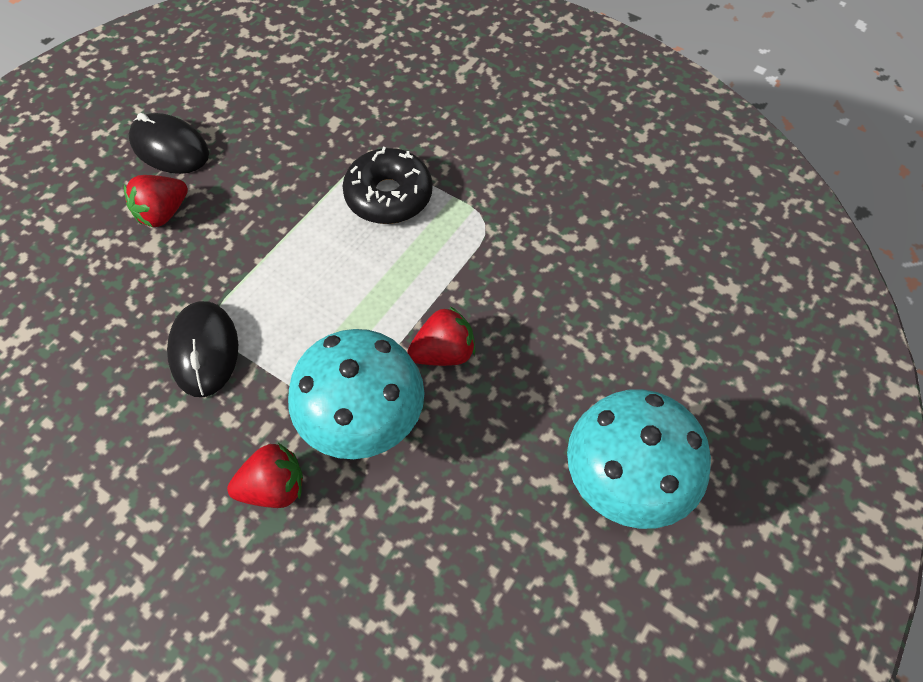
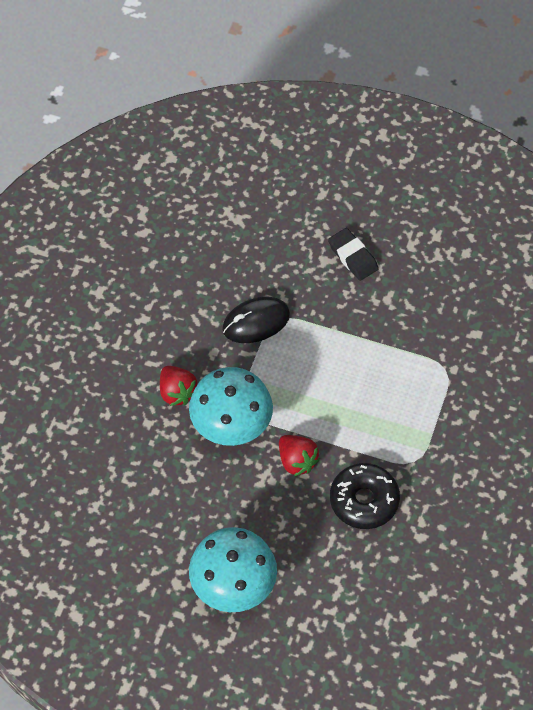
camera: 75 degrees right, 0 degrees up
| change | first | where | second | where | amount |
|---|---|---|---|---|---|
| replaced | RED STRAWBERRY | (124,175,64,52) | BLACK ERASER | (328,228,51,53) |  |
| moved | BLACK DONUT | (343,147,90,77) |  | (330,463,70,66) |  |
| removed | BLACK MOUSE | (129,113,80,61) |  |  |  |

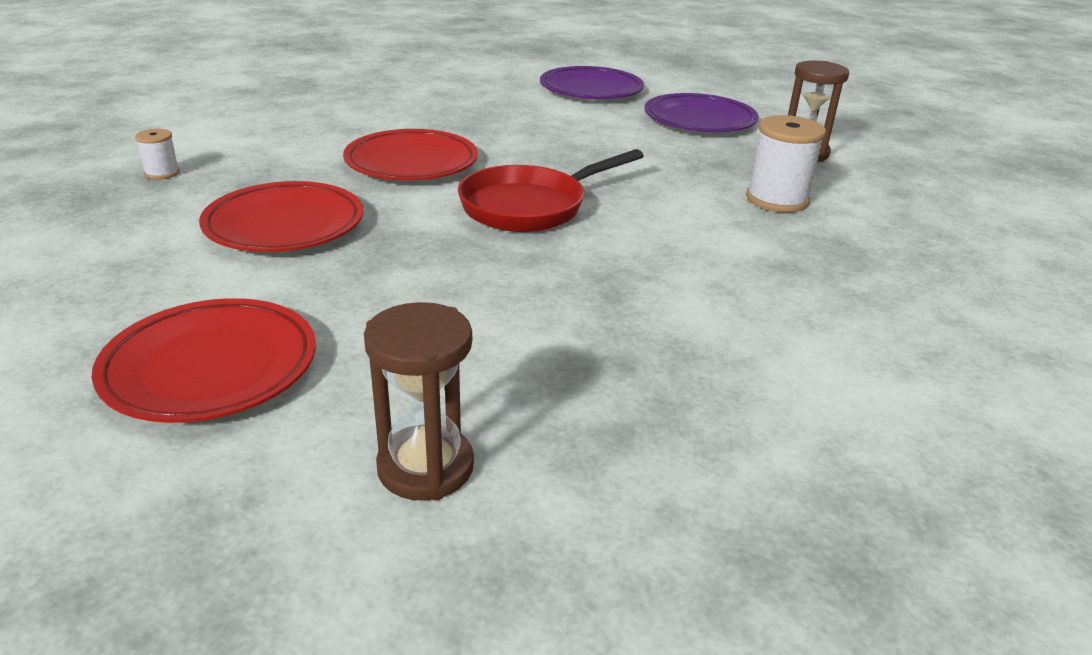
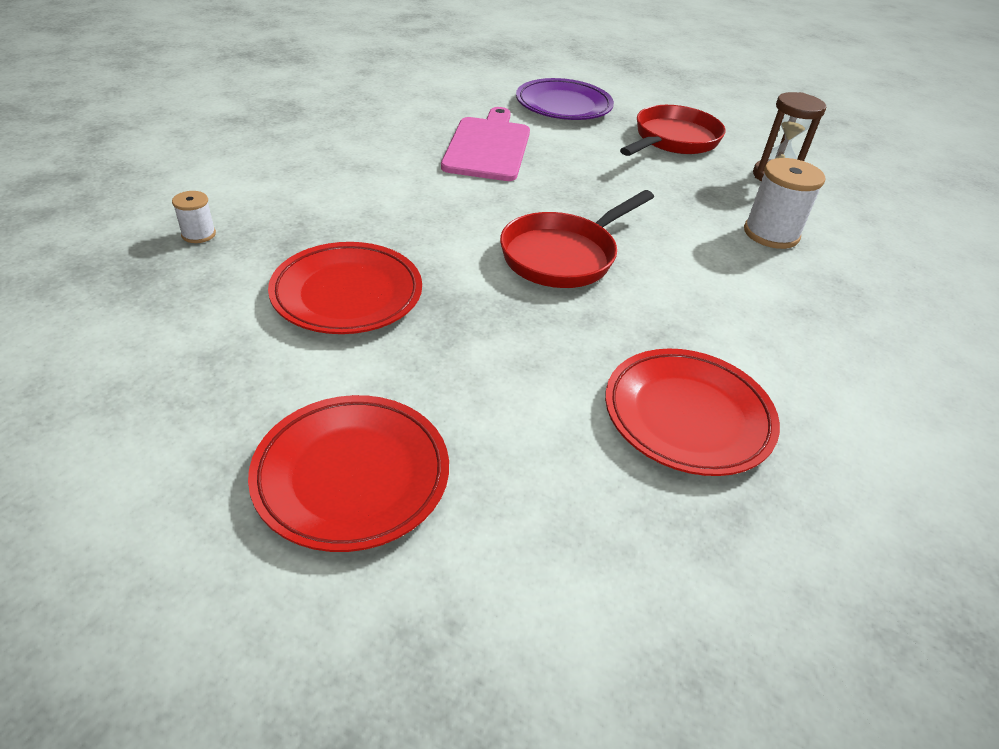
camera: 10 degrees left, 10 degrees up
| change | first | where | second | where | amount |
|---|---|---|---|---|---|
| added |  |  | PINK CUTTING BOARD | (441,107,89,74) |  |
| moved | RED PLATE | (343,129,135,51) |  | (605,349,175,127) |  |
| replaced | PURPLE PLATE | (644,93,115,39) | RED PAN | (620,105,106,51) |  |
| removed | BROWN HOURGLASS | (364,302,110,199) |  |  |  |

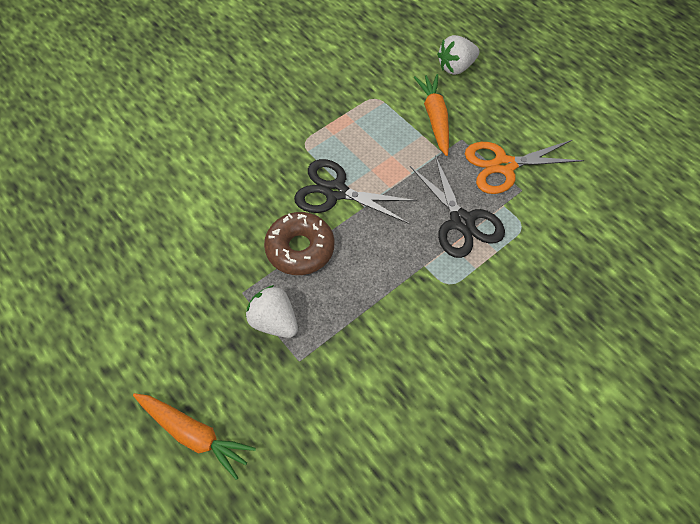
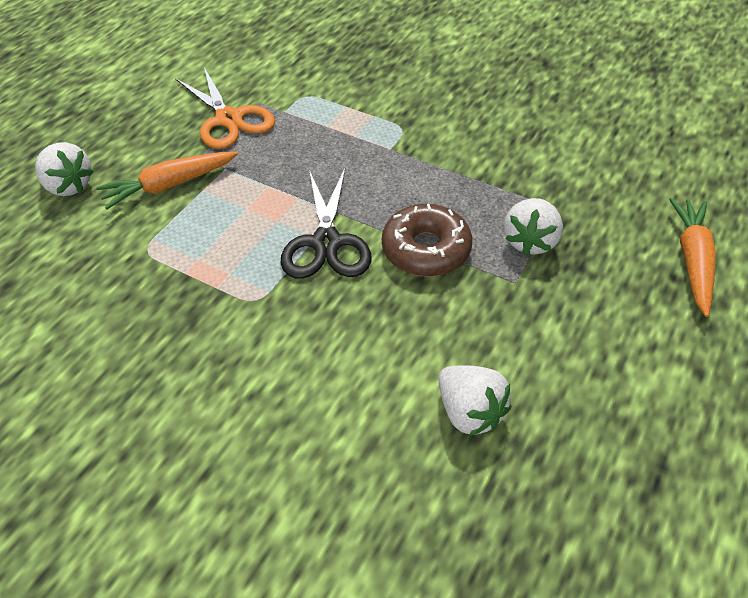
camera: 110 degrees left, 10 degrees down
| change | first | where | second | where | amount |
|---|---|---|---|---|---|
| added |  |  | WHITE STRAWBERRY | (439,365,72,71) |  |
| removed | BLACK SCISSORS | (410,155,95,103) |  |  |  |

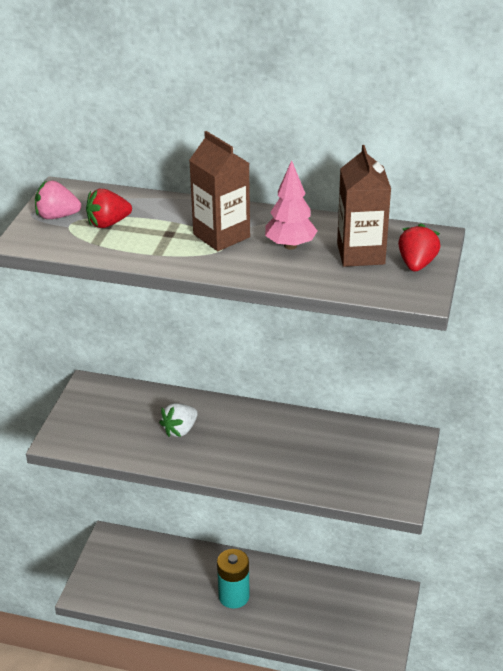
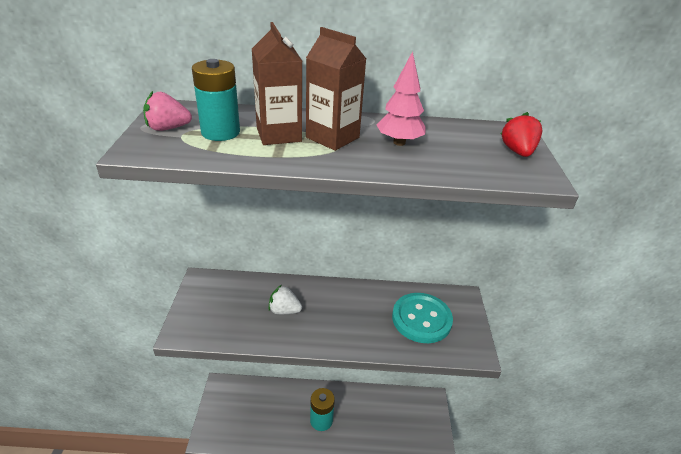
camera: 15 degrees left, 0 degrees up
| change | first | where | second | where | amount |
|---|---|---|---|---|---|
| replaced | RED STRAWBERRY | (86,189,46,39) | TURQUOISE BATTERY | (192,59,48,82) |  |
| moved | BROWN CARTON | (337,145,54,122) |  | (252,22,50,123) |  |
| turned | WHITE STRAWBERRY | (159,403,39,34) |  | (269,285,33,29) | 75 degrees clockwise |
| added |  |  | TURQUOISE BUTTON | (392,293,61,50) |  |

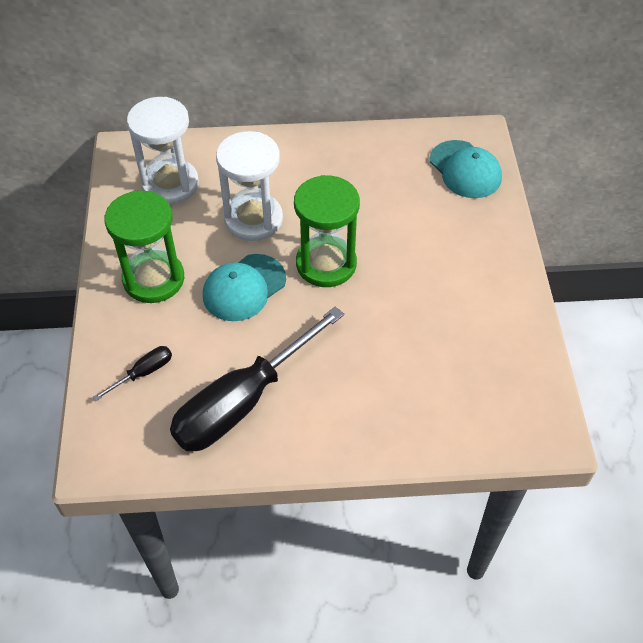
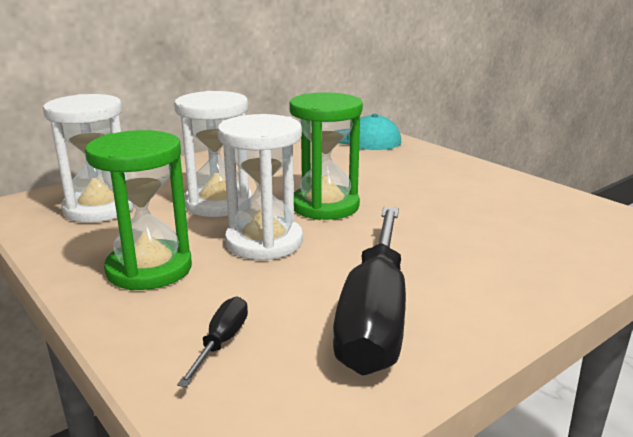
camera: 35 degrees left, 30 degrees down
| change | first | where | second | where | amount |
|---|---|---|---|---|---|
| replaced | TURQUOISE CAP | (203,254,83,67) | WHITE HOURGLASS | (217,114,86,146) |  |

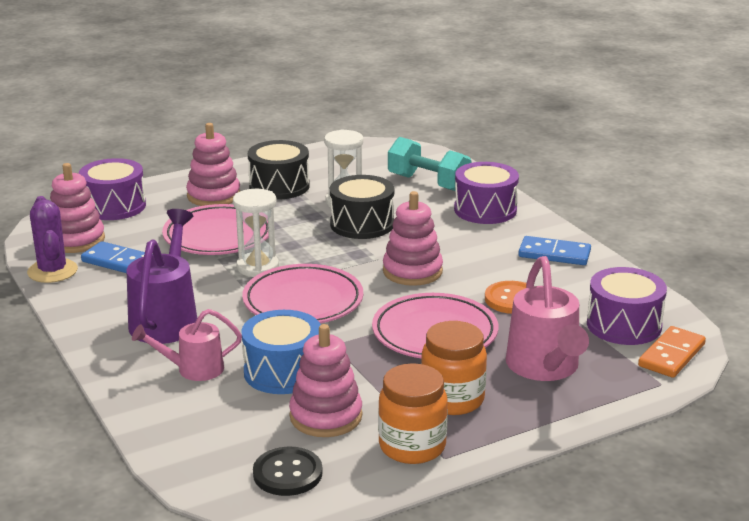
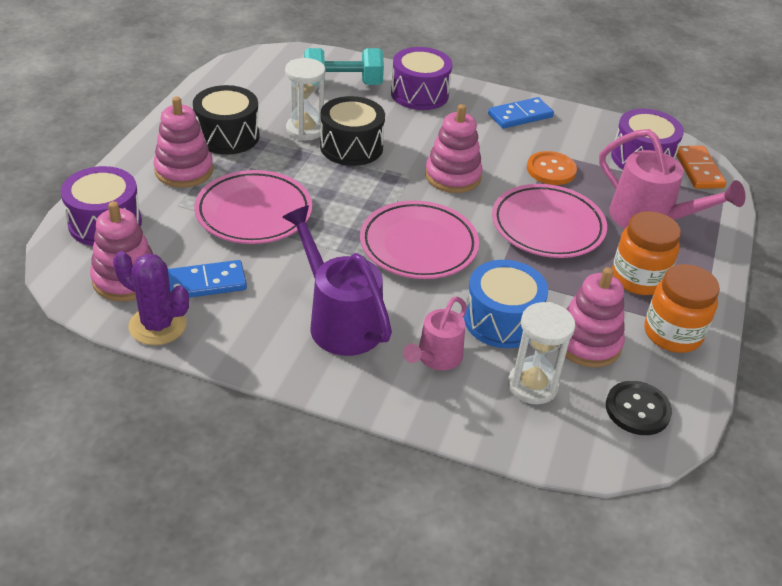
camera: 45 degrees left, 15 degrees up
| change | first | where | second | where | amount |
|---|---|---|---|---|---|
| moved | WHITE HOURGLASS | (233,189,46,88) |  | (508,302,68,102) |  |

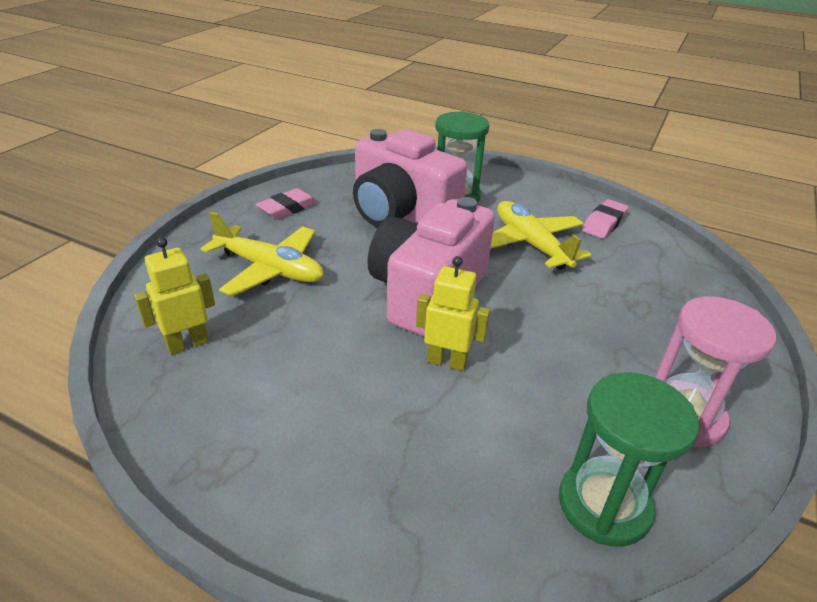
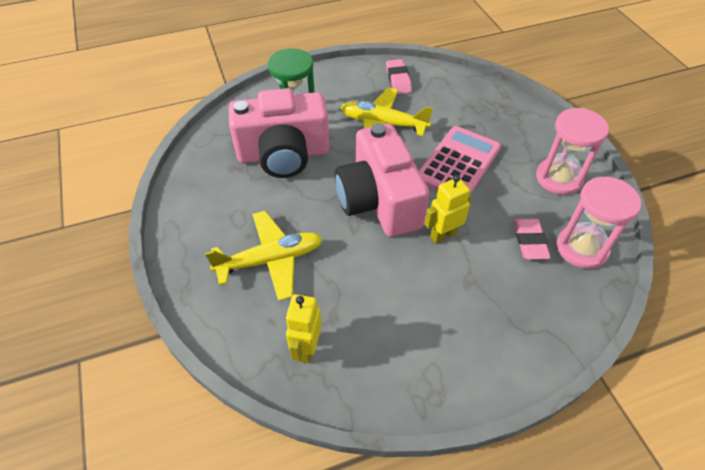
camera: 45 degrees left, 15 degrees up
| change | first | where | second | where | amount |
|---|---|---|---|---|---|
| added |  |  | PINK CALCULATOR | (419,126,82,68) |  |
| moved | PINK ERASER | (256,188,62,31) |  | (513,219,38,41) |  |
| recoloured | GREEN HOURGLASS | (559,372,140,175) | PINK HOURGLASS | (557,177,84,92) |  |

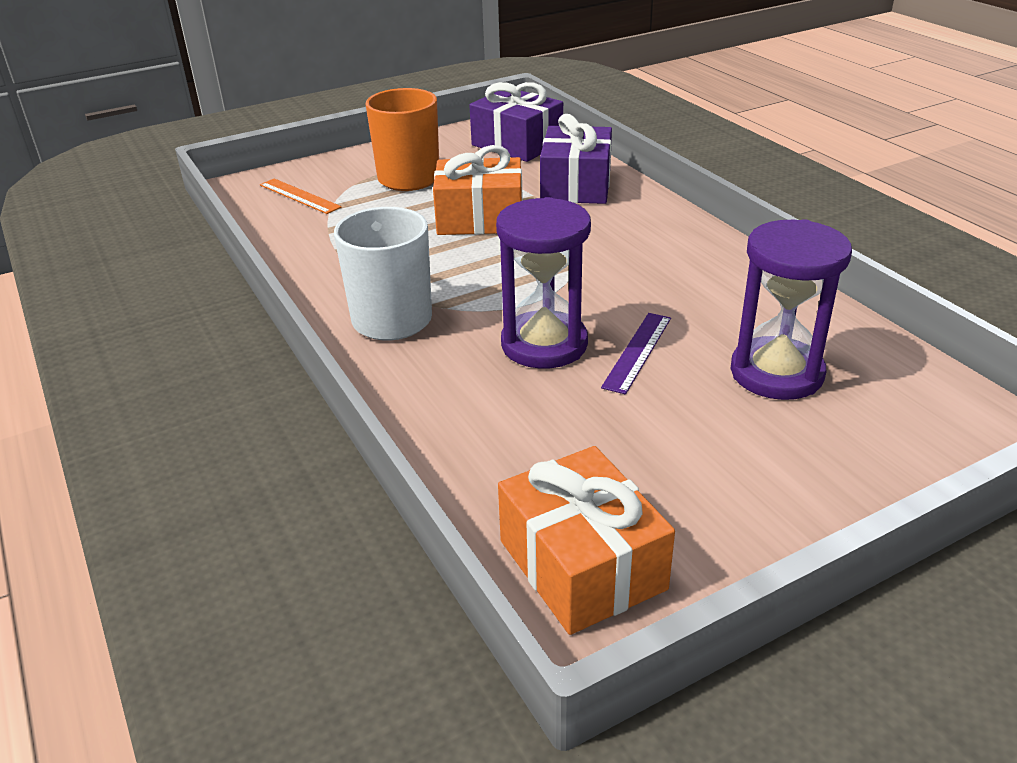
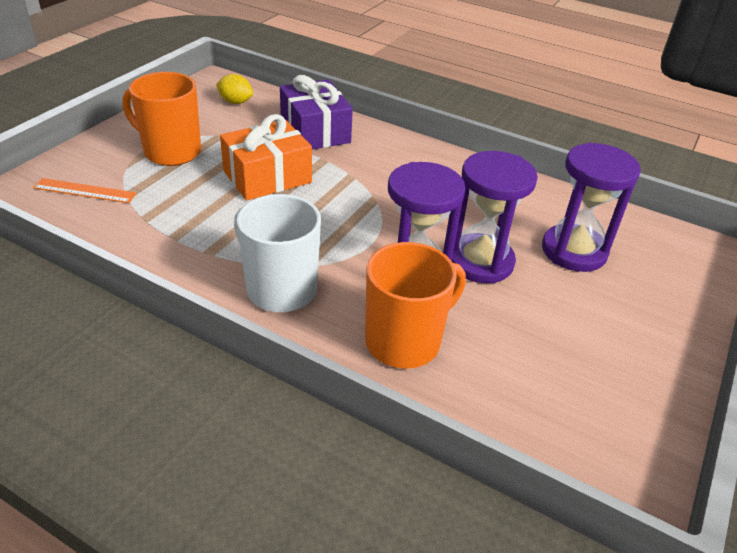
camera: 35 degrees left, 5 degrees up
| change | first | where | second | where | amount |
|---|---|---|---|---|---|
| replaced | PURPLE GIFT | (469,82,94,80) | YELLOW LEMON | (216,74,37,30) |  |
| added |  |  | ORANGE MUG | (365,242,101,127) |  |
| replaced | PURPLE RULER | (601,313,70,81) | PURPLE HOURGLASS | (452,151,86,132) |  |
| removed | ORANGE GIFT | (498,446,177,189) |  |  |  |

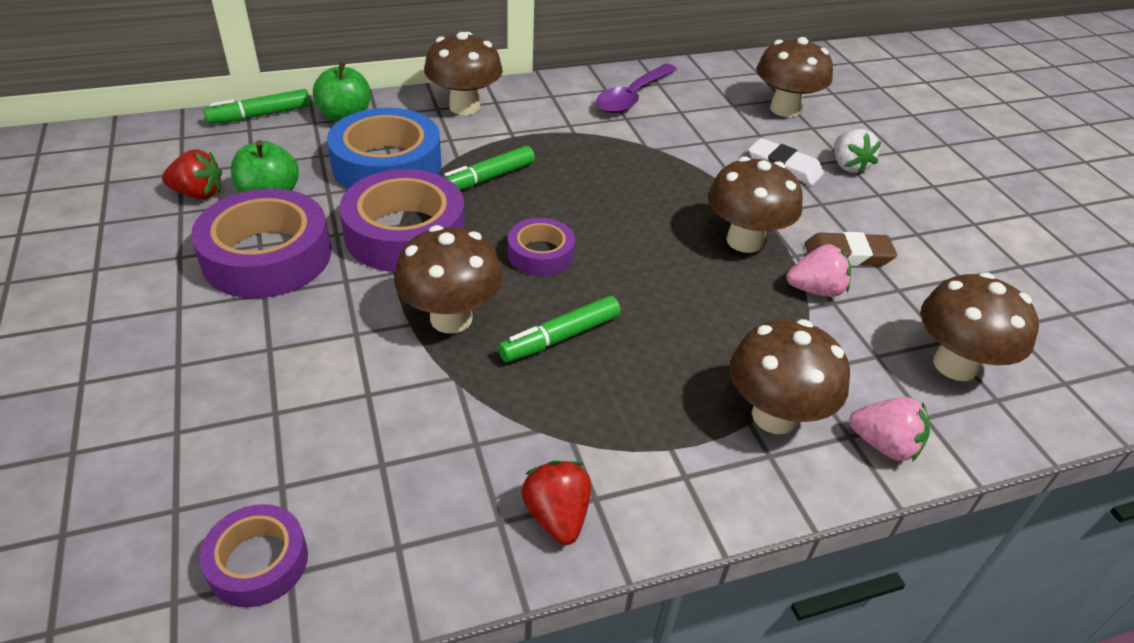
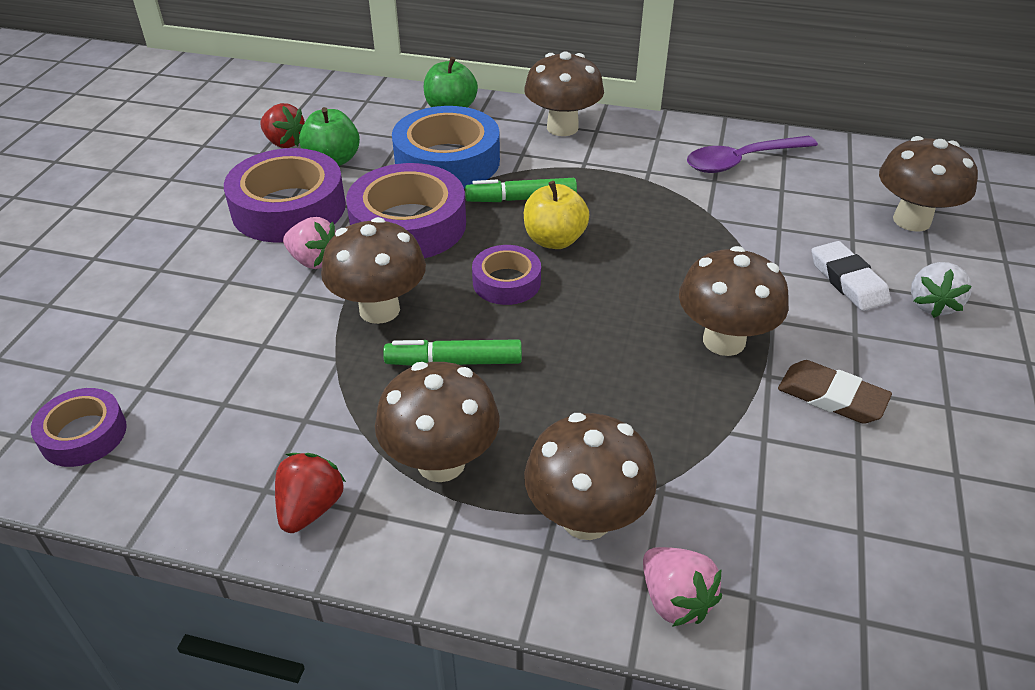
camera: 35 degrees right, 0 degrees up
| change | first | where | second | where | amount |
|---|---|---|---|---|---|
| moved | PINK STRAWBERRY | (787,244,64,53) |  | (283,217,53,52) |  |
| moved | BROWN MUSHROOM | (921,272,118,109) |  | (375,362,125,120) |  |
| added |  |  | YELLOW APPLE | (524,181,66,68) |  |
| removed | GREEN MARKER | (204,89,107,35) |  |  |  |

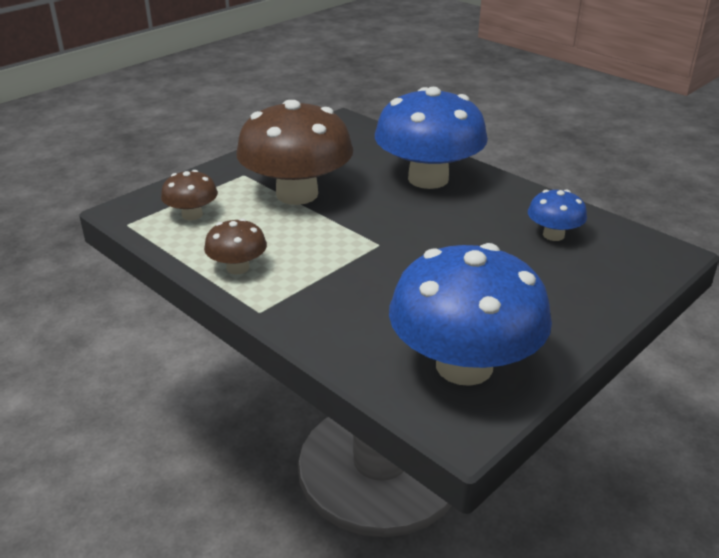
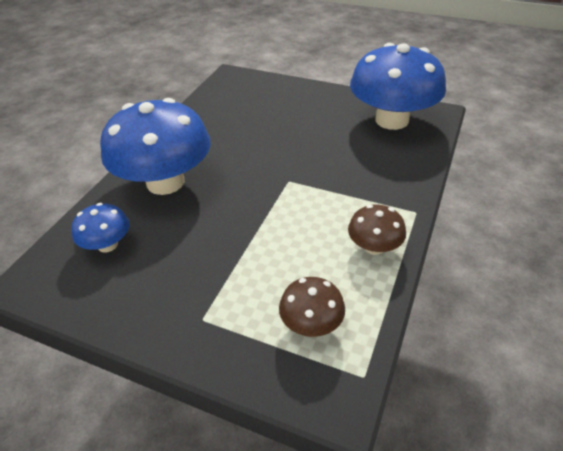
camera: 110 degrees left, 10 degrees up
| change | first | where | second | where | amount |
|---|---|---|---|---|---|
| moved | BLUE MUSHROOM | (528,190,59,51) |  | (71,203,58,50) |  |
| removed | BROWN MUSHROOM | (236,100,117,105) |  |  |  |

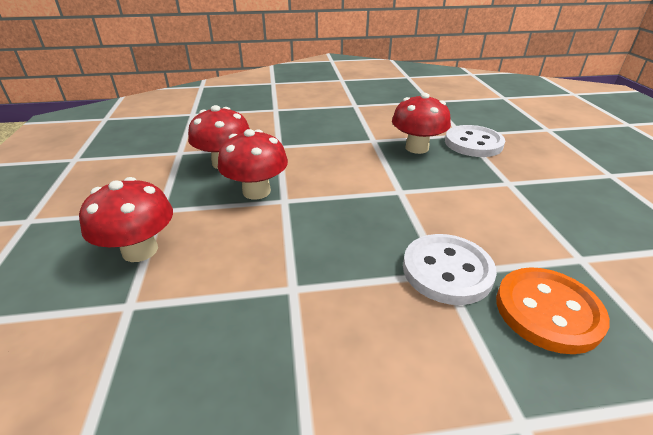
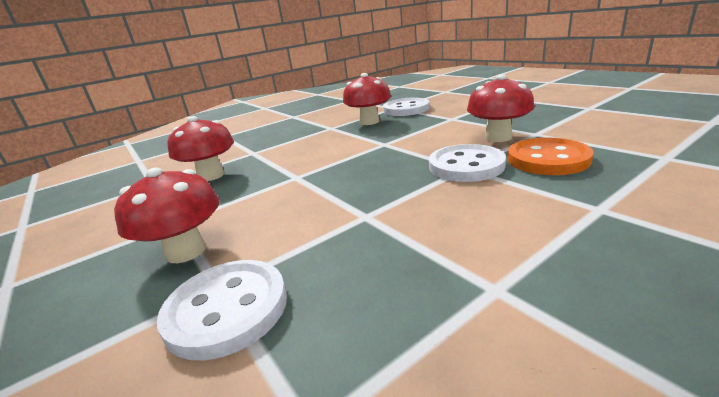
camera: 25 degrees left, 10 degrees down
| change | first | where | second | where | amount |
|---|---|---|---|---|---|
| added |  |  | WHITE BUTTON | (157,260,130,100) |  |
| moved | RED MUSHROOM | (218,129,70,71) |  | (467,74,68,68) |  |

